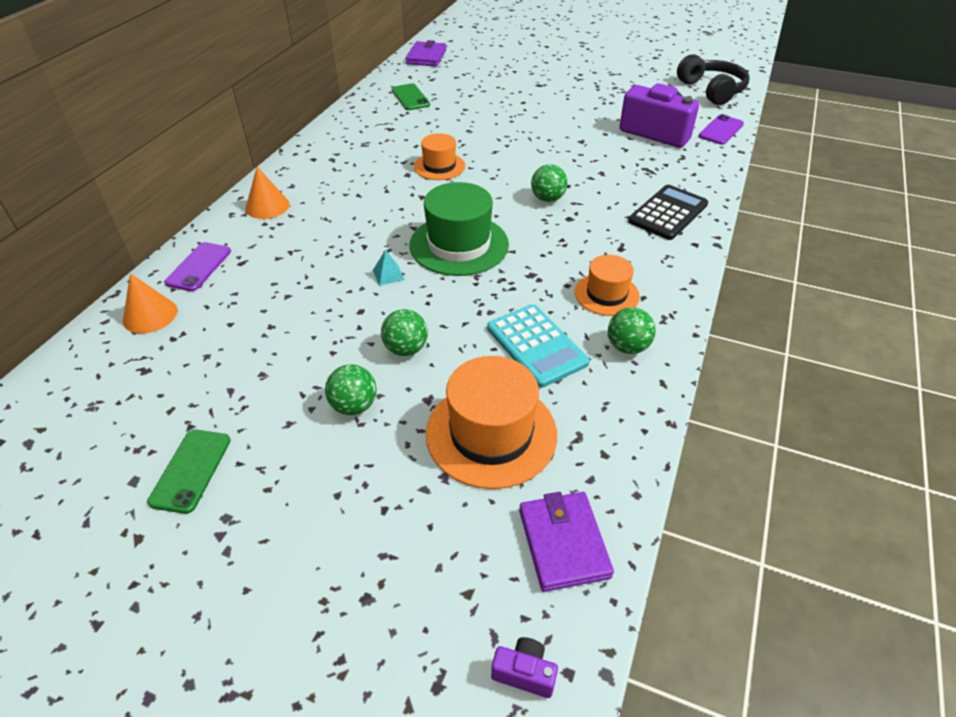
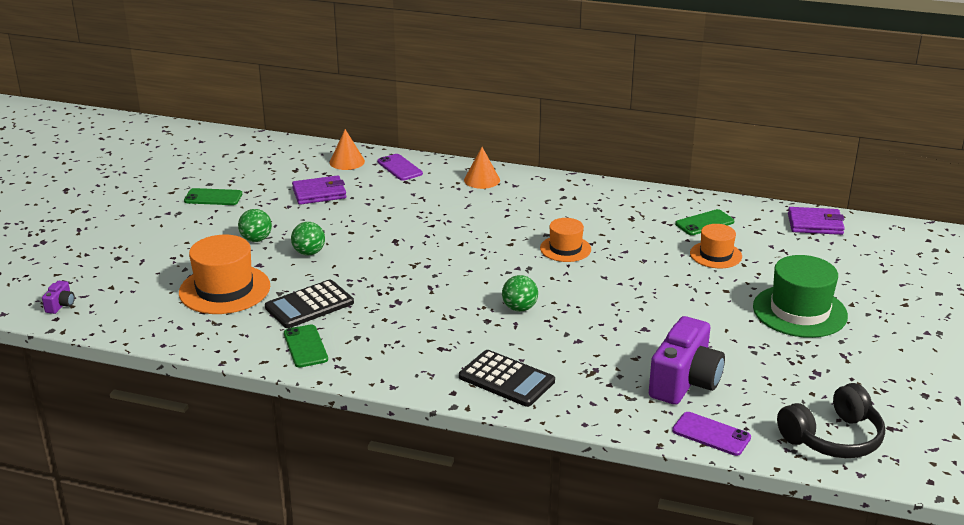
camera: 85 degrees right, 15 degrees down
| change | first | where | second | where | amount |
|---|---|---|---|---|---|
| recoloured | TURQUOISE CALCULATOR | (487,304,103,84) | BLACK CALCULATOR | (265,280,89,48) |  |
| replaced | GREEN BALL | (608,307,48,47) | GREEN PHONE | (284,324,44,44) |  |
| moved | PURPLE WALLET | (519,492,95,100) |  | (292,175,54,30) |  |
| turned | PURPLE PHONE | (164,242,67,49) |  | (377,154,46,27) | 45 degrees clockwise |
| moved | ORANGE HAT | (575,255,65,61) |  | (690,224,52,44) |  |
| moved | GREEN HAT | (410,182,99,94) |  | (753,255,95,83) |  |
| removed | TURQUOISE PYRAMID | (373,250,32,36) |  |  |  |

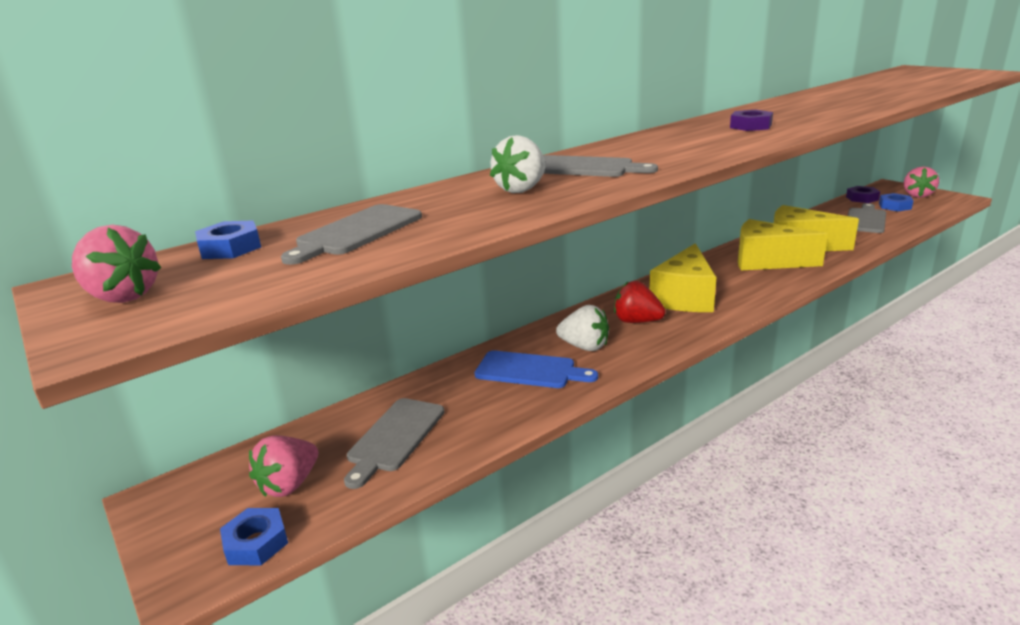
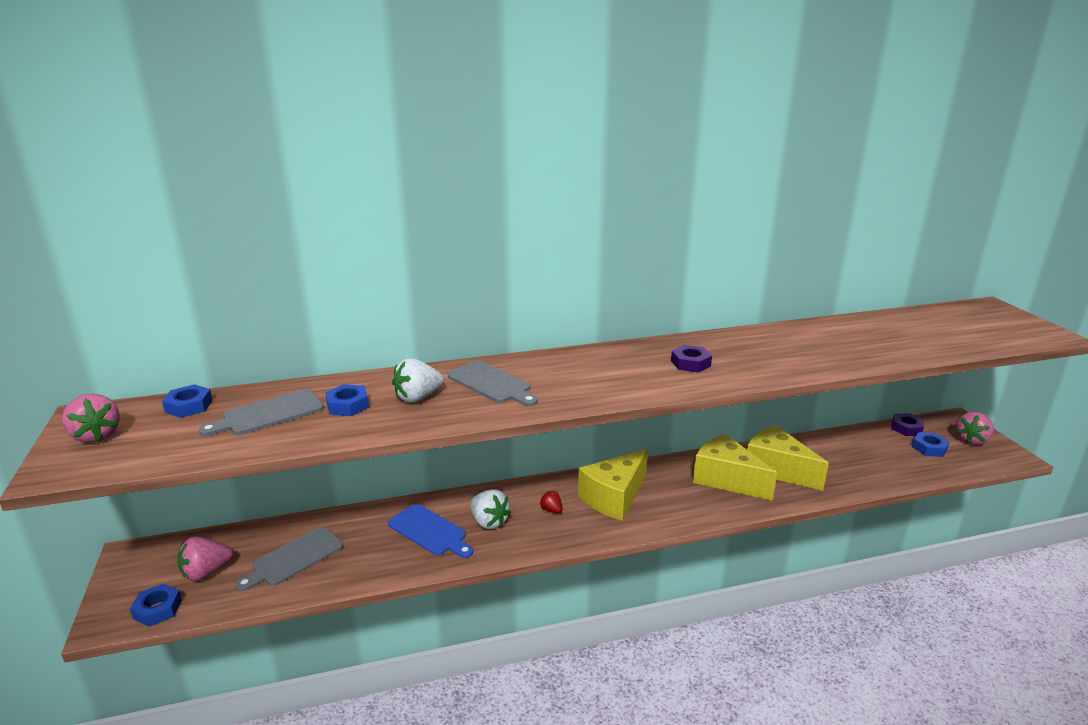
camera: 20 degrees right, 0 degrees up
| change | first | where | second | where | amount |
|---|---|---|---|---|---|
| added |  |  | BLUE NUT | (325,384,44,32) |  |
| resized | RED STRAWBERRY | (614,281,52,42) |  | (540,491,23,22) | x0.56 |
| removed | GREY CUTTING BOARD | (848,203,38,30) |  |  |  |

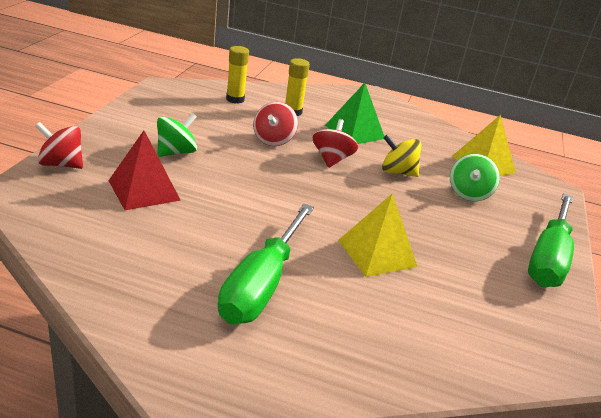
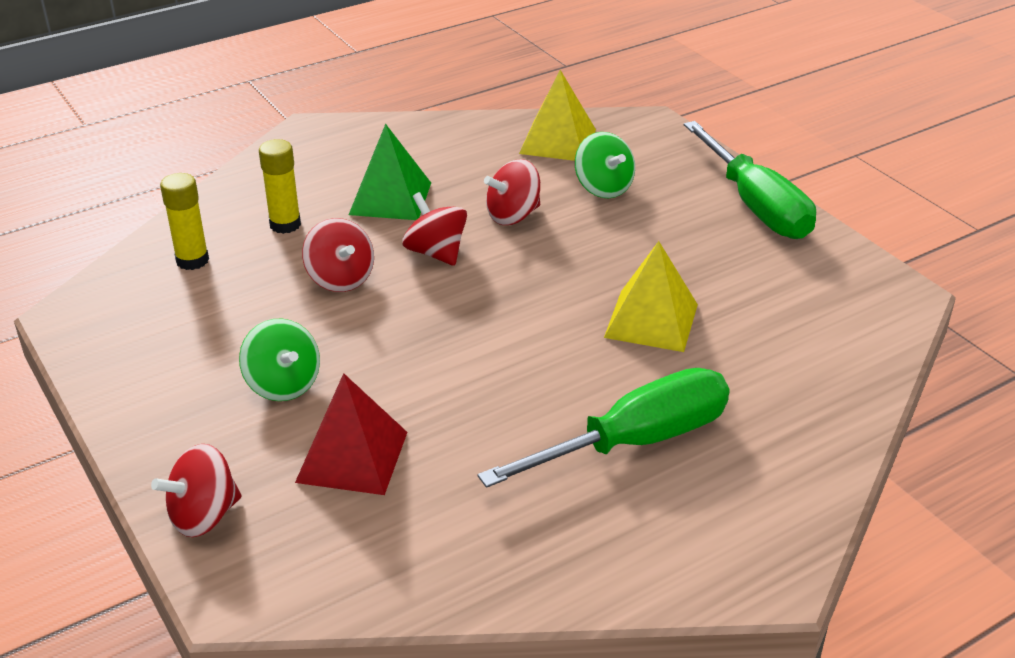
camera: 45 degrees left, 5 degrees up
| change | first | where | second | where | amount |
|---|---|---|---|---|---|
| turned | GREEN SPINNING TOP | (157,113,40,44) |  | (239,319,81,82) | 150 degrees clockwise |
| turned | GREEN SCREWDRIVER | (218,204,96,120) |  | (477,368,253,120) | 90 degrees counterclockwise |
| recoloured | YELLOW SPINNING TOP | (382,134,39,43) | RED SPINNING TOP | (484,159,56,66) |  |

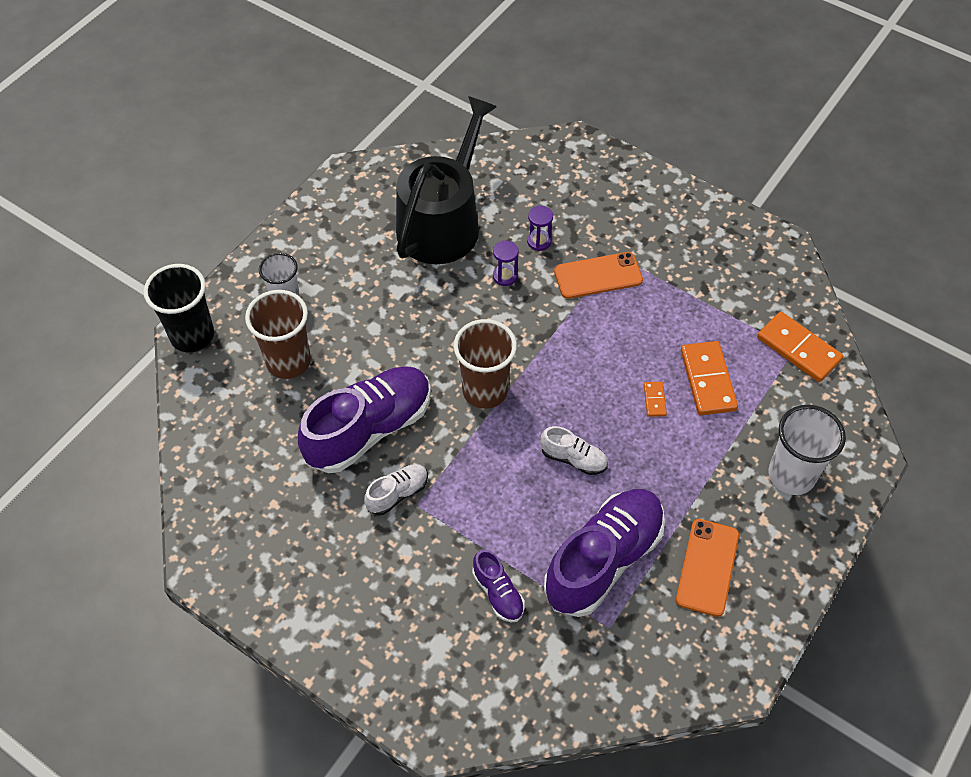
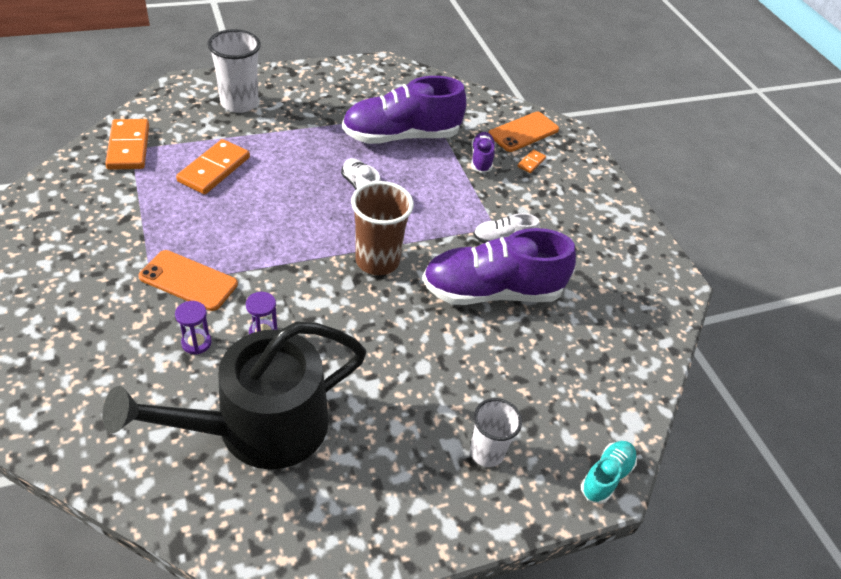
camera: 150 degrees left, 10 degrees down
| change | first | where | second | where | amount |
|---|---|---|---|---|---|
| moved | ORANGE PHONE | (676,519,63,98) |  | (488,112,71,40) |  |
| moved | ORANGE DOMINO | (644,382,23,35) |  | (518,149,28,24) |  |
| replaced | BLACK CUP | (144,264,70,88) | TURQUOISE SHOE | (581,441,56,63) |  |
| removed | BROWN CUP | (245,290,66,89) |  |  |  |

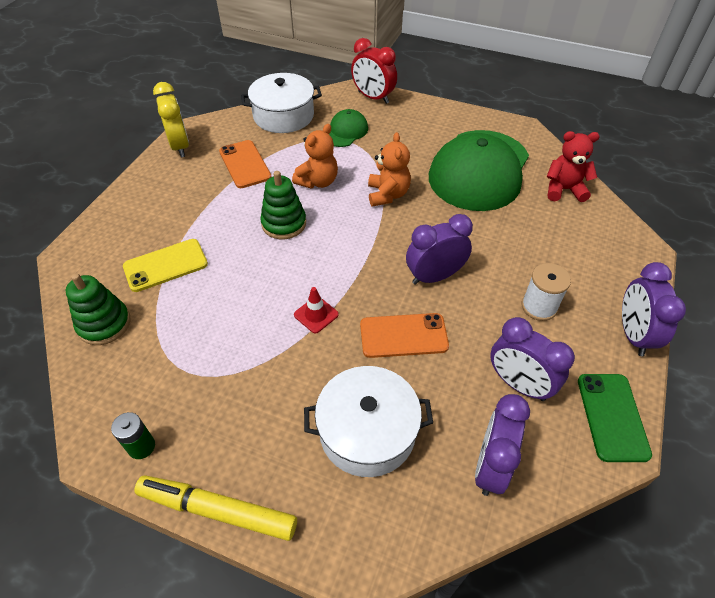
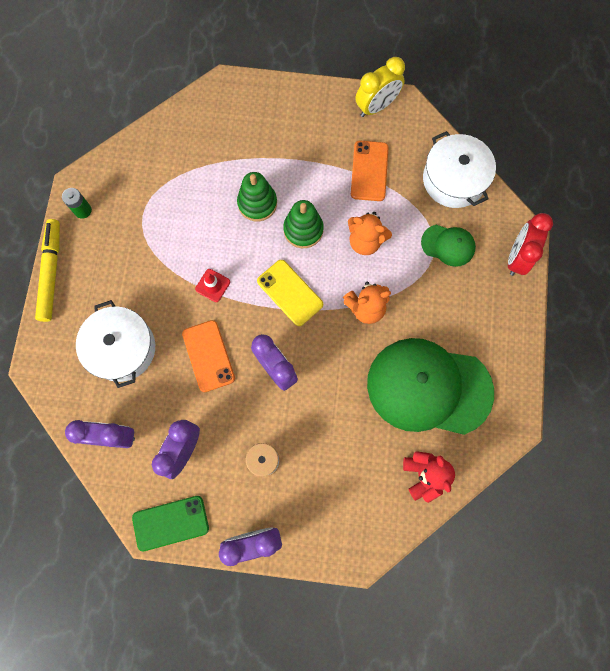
camera: 75 degrees right, 25 degrees up
| change | first | where | second | where | amount |
|---|---|---|---|---|---|
| moved | GREEN STACKING TOY | (66,273,64,72) |  | (237,172,40,49) |  |
| moved | YELLOW PHONE | (123,239,85,53) |  | (257,260,66,66) |  |
| turned | ORANGE PHONE | (219,140,52,48) |  | (351,141,38,60) | 45 degrees counterclockwise |

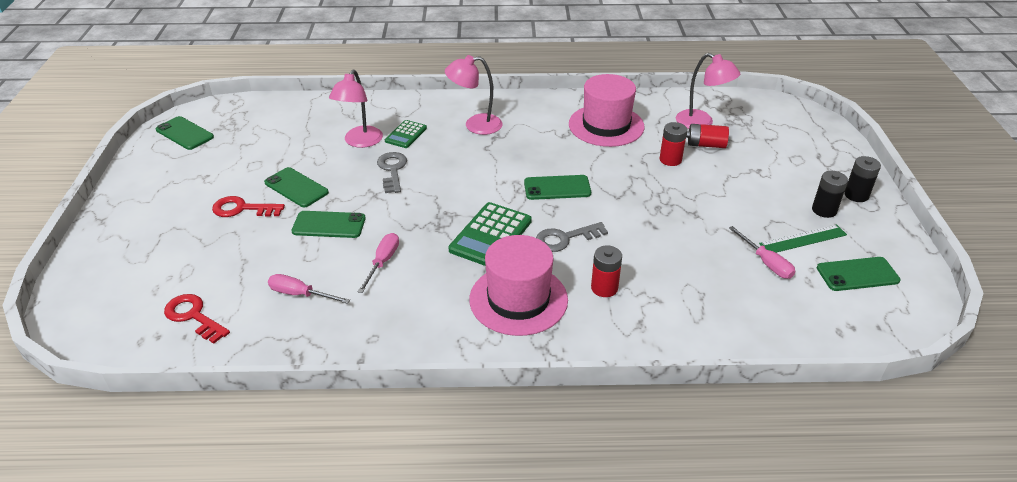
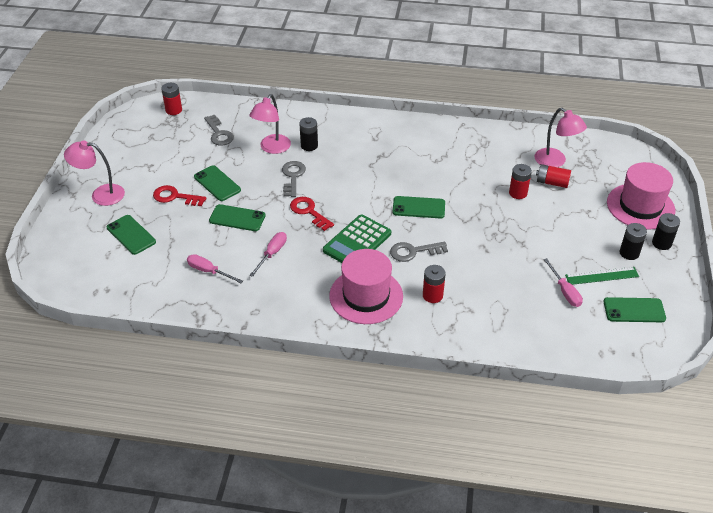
camera: 10 degrees right, 5 degrees up
| change | first | where | second | where | amount |
|---|---|---|---|---|---|
| moved | PINK LAMP | (445,55,57,80) |  | (64,140,61,66) |  |
| moved | GREEN PHONE | (156,116,58,34) |  | (107,215,49,40) |  |
| added |  |  | RED BATTERY | (161,83,21,32) |  |
| added |  |  | GREY KEY | (204,115,30,31) |  |
| moved | RED KEY | (164,294,66,50) |  | (290,197,44,34) |  |
| replaced | GREEN CALCULATOR | (385,120,42,28) | BLACK BATTERY | (299,117,19,34) |  |
| moved | PINK HAT | (569,74,76,73) |  | (607,162,68,68) |  |

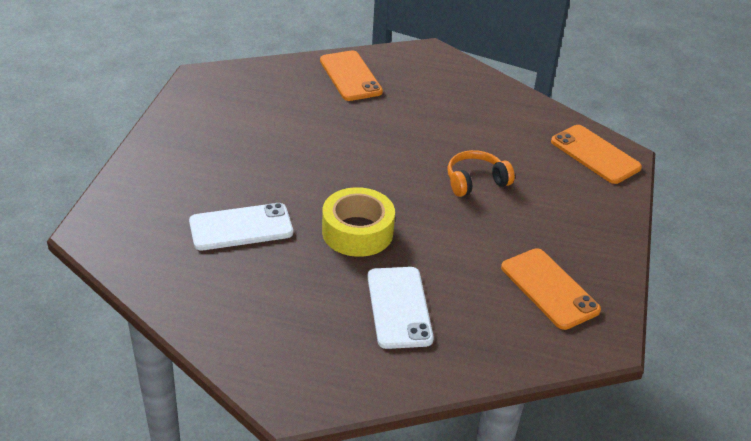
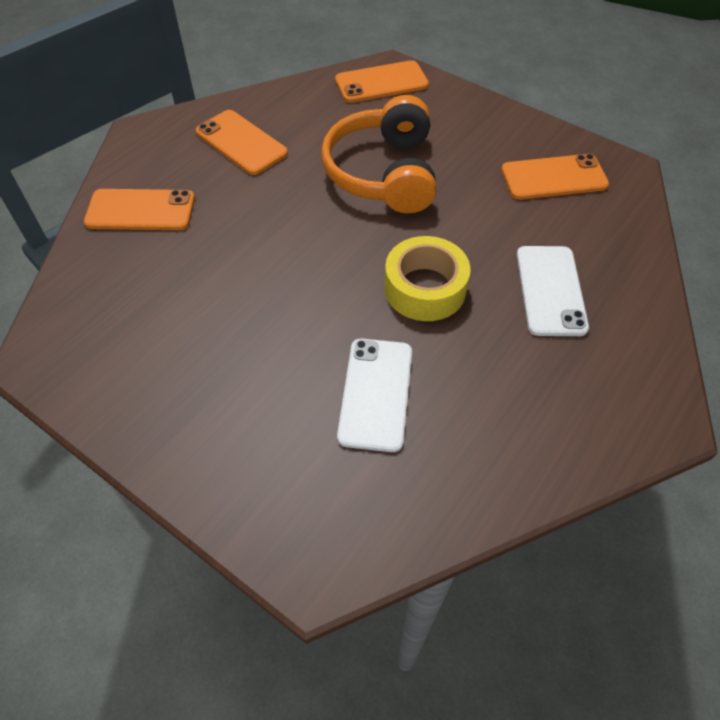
camera: 65 degrees left, 15 degrees up
| change | first | where | second | where | amount |
|---|---|---|---|---|---|
| added |  |  | ORANGE PHONE | (196,110,92,65) |  |
| resized | ORANGE HEADPHONES | (447,150,68,47) |  | (321,95,116,119) | x1.86 |
| turned | WHITE PHONE | (367,267,67,82) |  | (517,246,72,90) | 75 degrees clockwise |

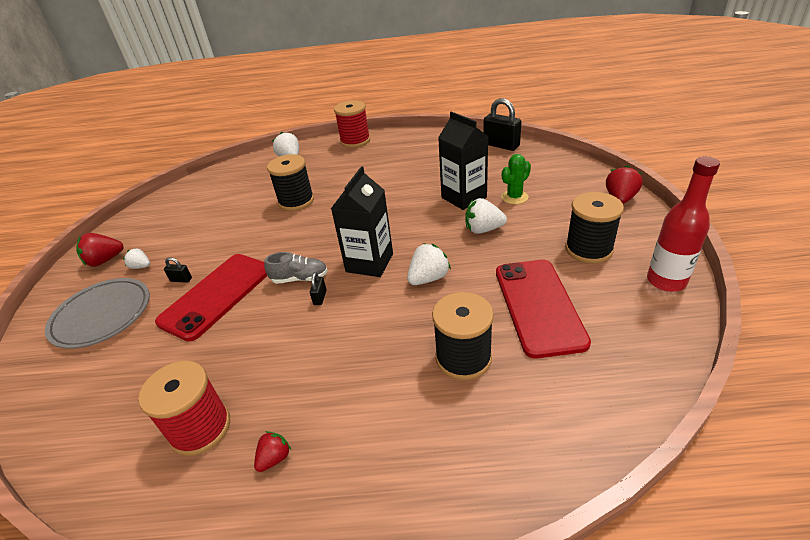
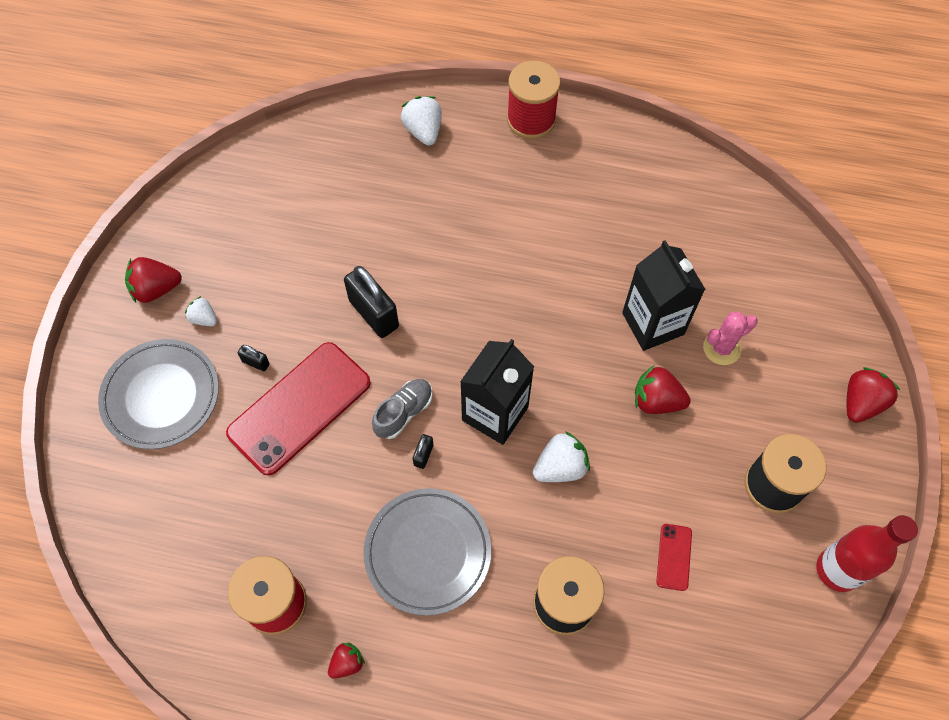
camera: 10 degrees right, 25 degrees up
| change | first | where | second | where | amount |
|---|---|---|---|---|---|
| moved | BLACK PADLOCK | (483,98,39,53) |  | (344,266,55,72) |  |
| added |  |  | GREY PLATE | (363,488,128,128) |  |
| turned | GREY SHOE | (264,252,64,32) |  | (372,379,60,60) | 60 degrees counterclockwise |
| recoloured | WHITE STRAWBERRY | (465,198,42,36) | RED STRAWBERRY | (635,366,56,48) |  |
| resized | RED PHONE | (496,260,95,98) |  | (656,524,36,67) | x0.42 |
| recoloured | GREEN CACTUS | (501,154,30,50) | PINK CACTUS | (703,312,55,53) |  |
| removed | BLACK SPOOL | (267,154,47,57) |  |  |  |

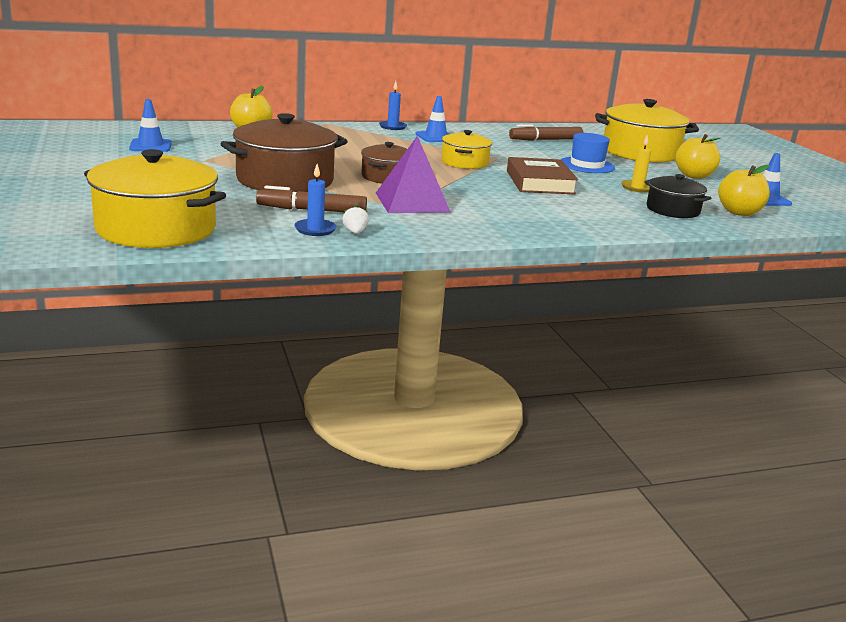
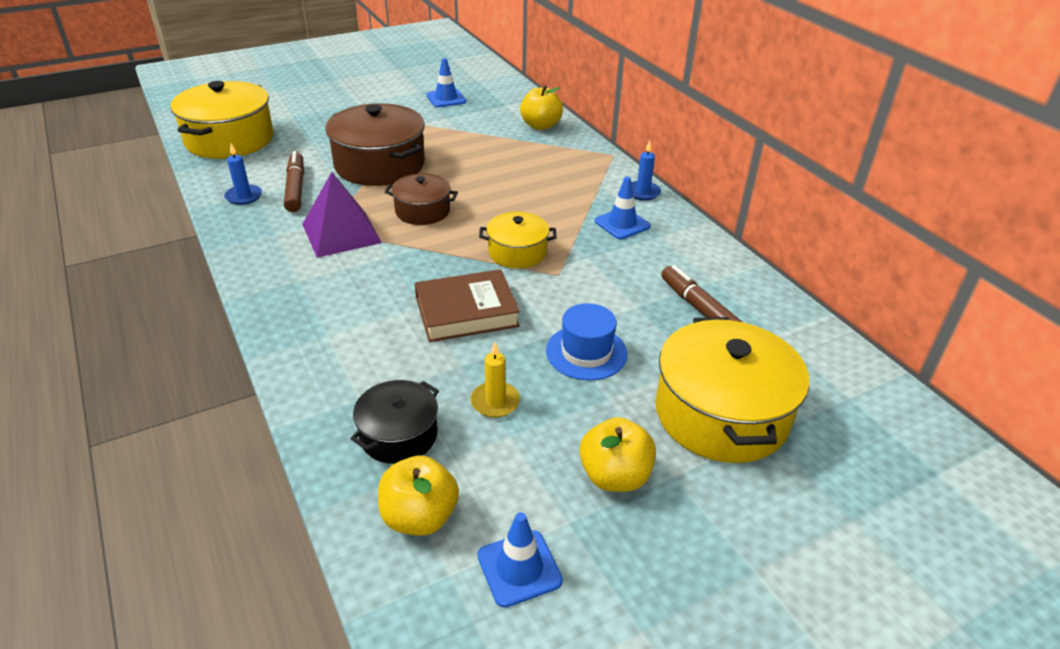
camera: 80 degrees right, 15 degrees up
| change | first | where | second | where | amount |
|---|---|---|---|---|---|
| removed | WHITE STRAWBERRY | (342,205,27,29) |  |  |  |

